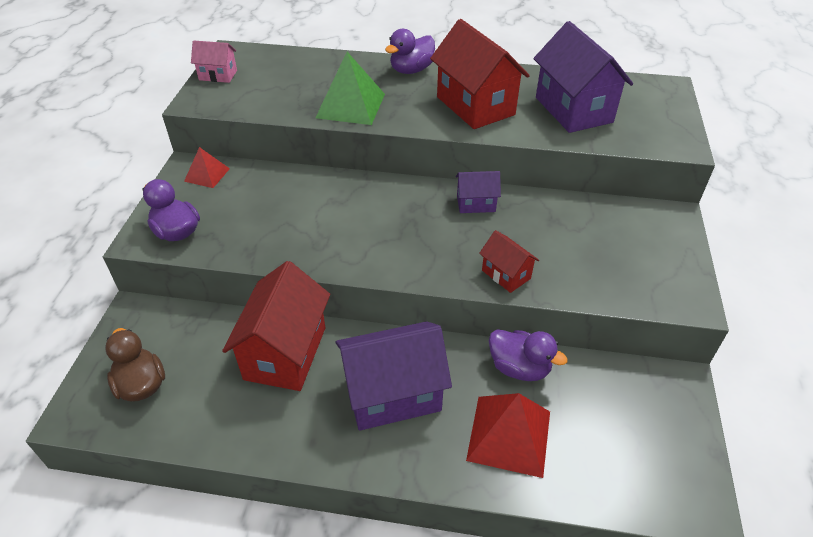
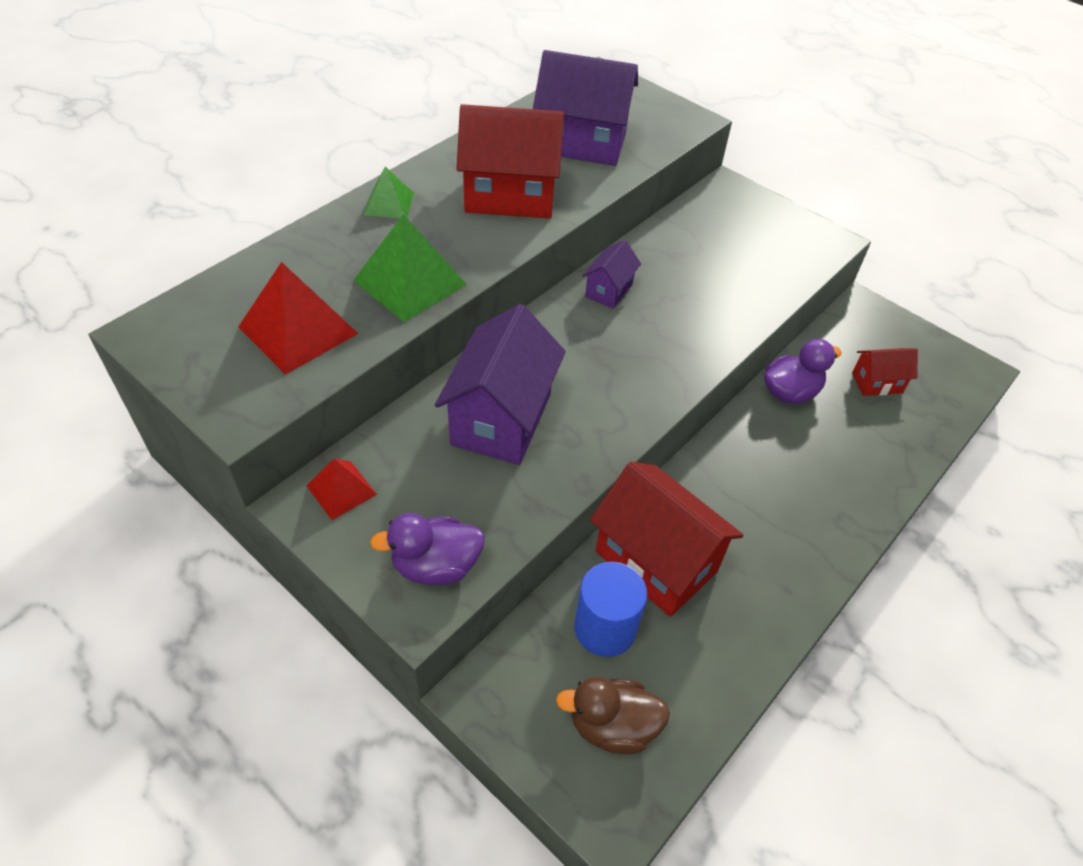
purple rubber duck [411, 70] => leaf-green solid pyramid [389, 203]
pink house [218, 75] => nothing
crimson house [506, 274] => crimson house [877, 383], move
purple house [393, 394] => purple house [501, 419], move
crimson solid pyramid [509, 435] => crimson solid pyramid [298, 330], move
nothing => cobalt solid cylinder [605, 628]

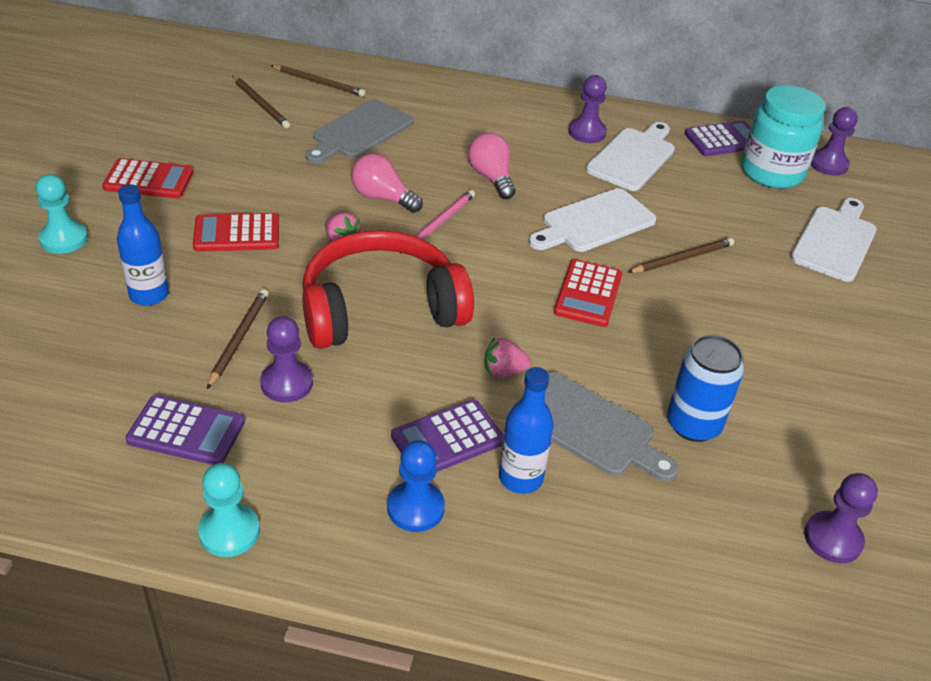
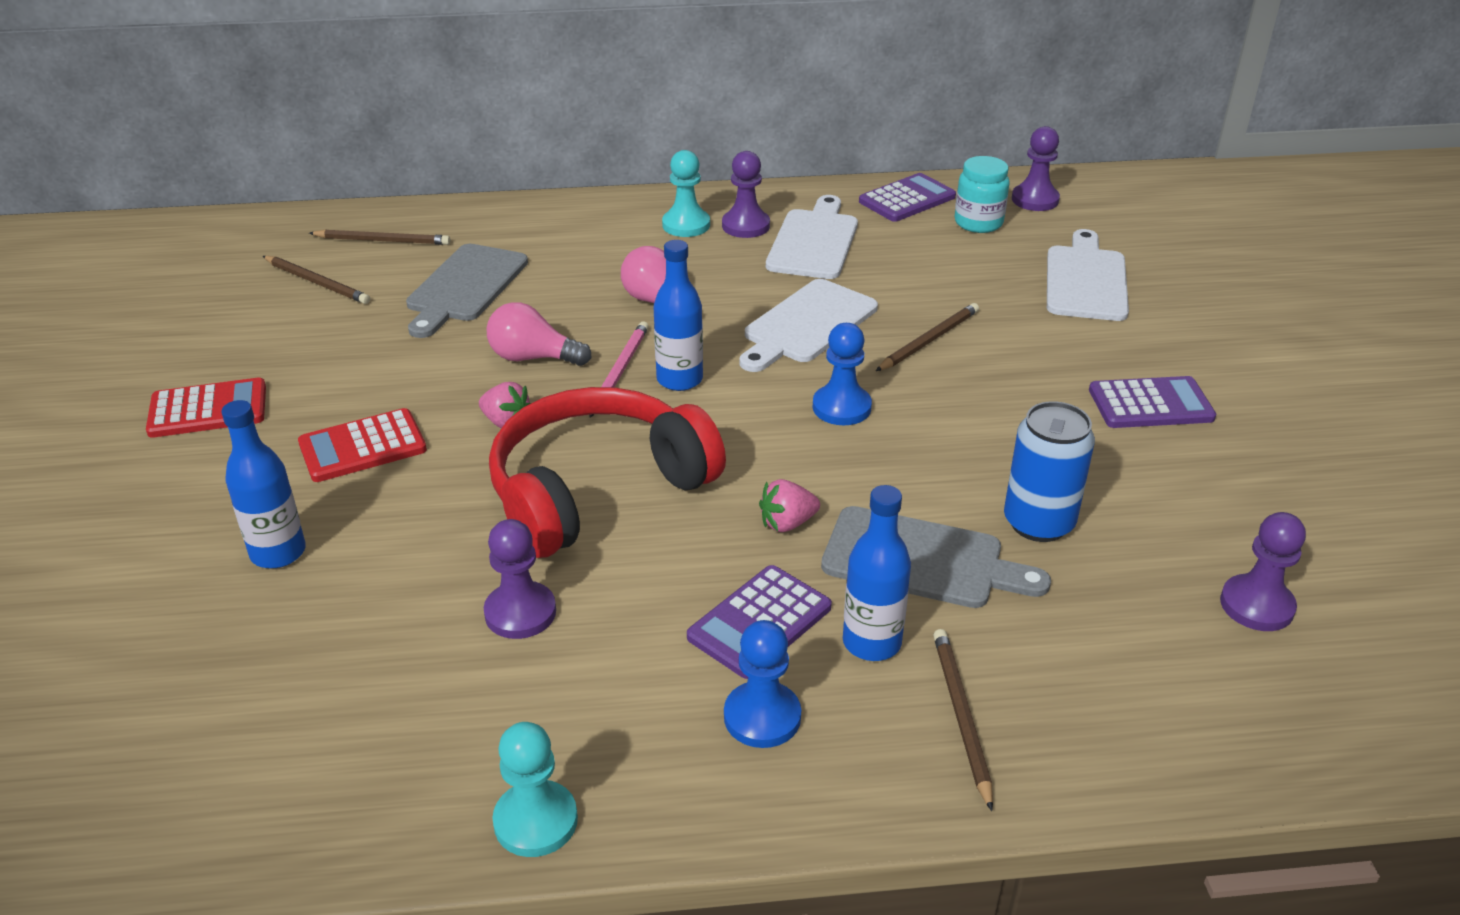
teal jar [771, 173] => teal jar [978, 223], x0.62
teal game pawn [64, 239] => teal game pawn [686, 225], move
crimson adding machine [588, 294] => cobalt game pawn [841, 407]
russet wooden pencil [238, 339] => russet wooden pencil [961, 717], move
purple adding machine [186, 431] => purple adding machine [1150, 404], move
nothing => cobalt bottle [679, 379]

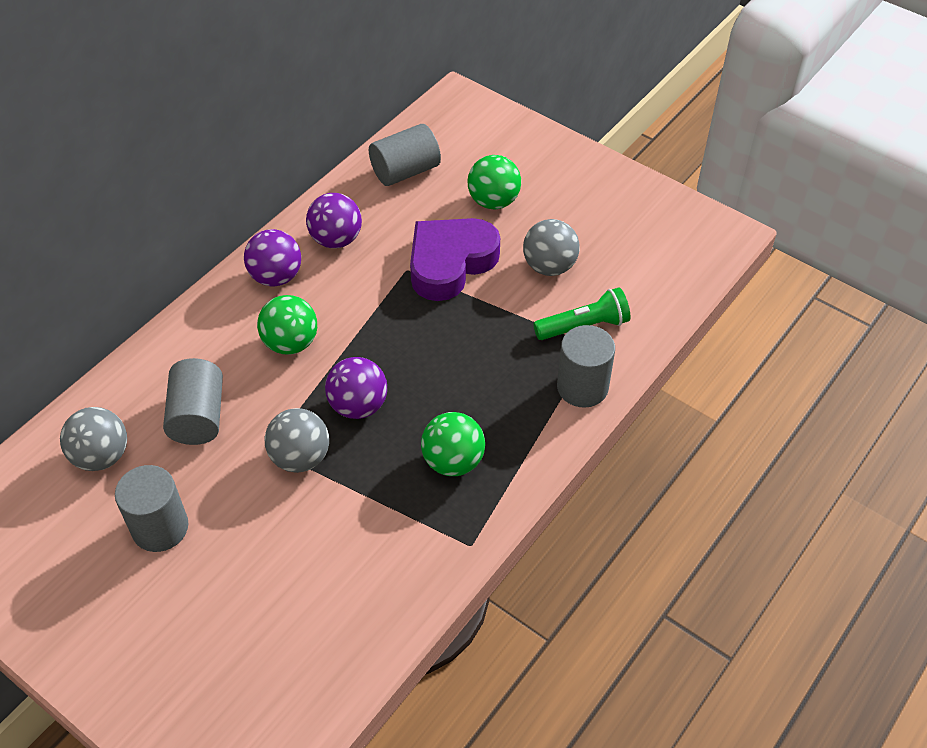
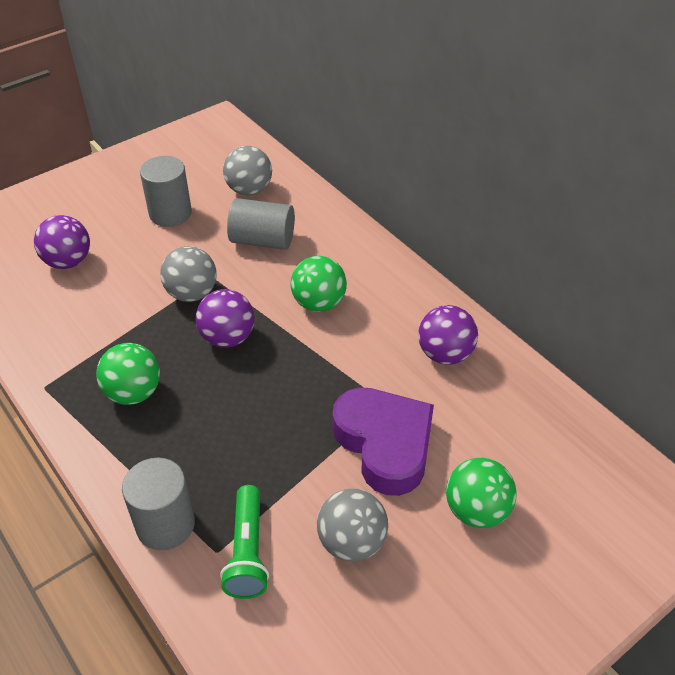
grey solid cylinder [405, 171] => nothing
purple ball [276, 277] => purple ball [68, 261], move

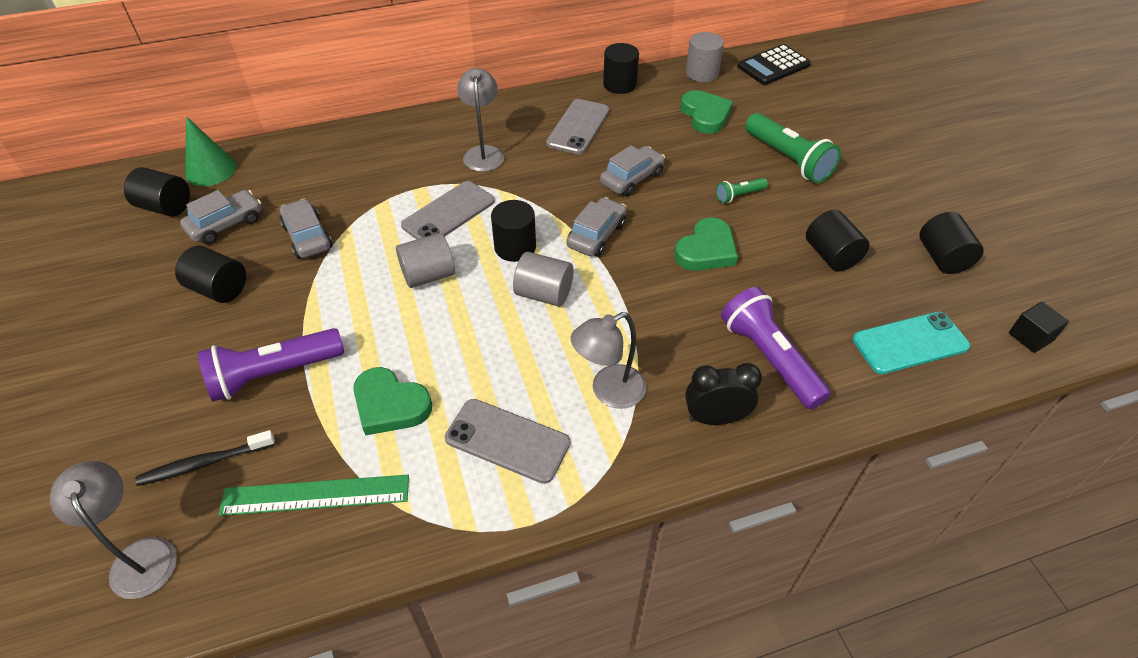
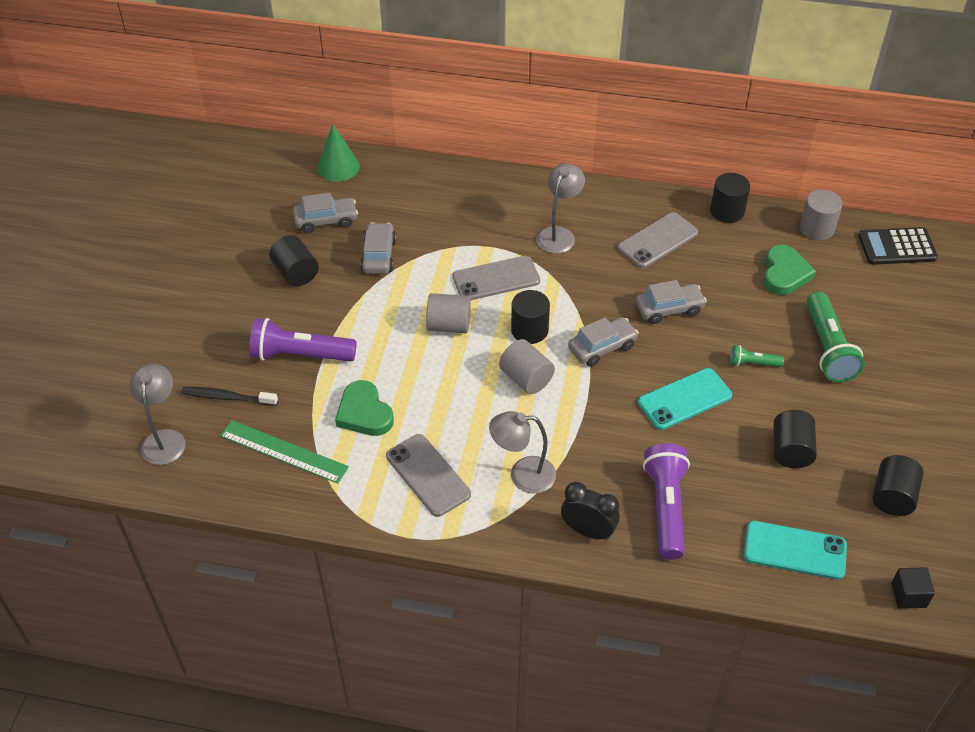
jet-black solid cylinder [165, 207] => nothing
leaf-green love heart [706, 250] => teal phone [684, 399]

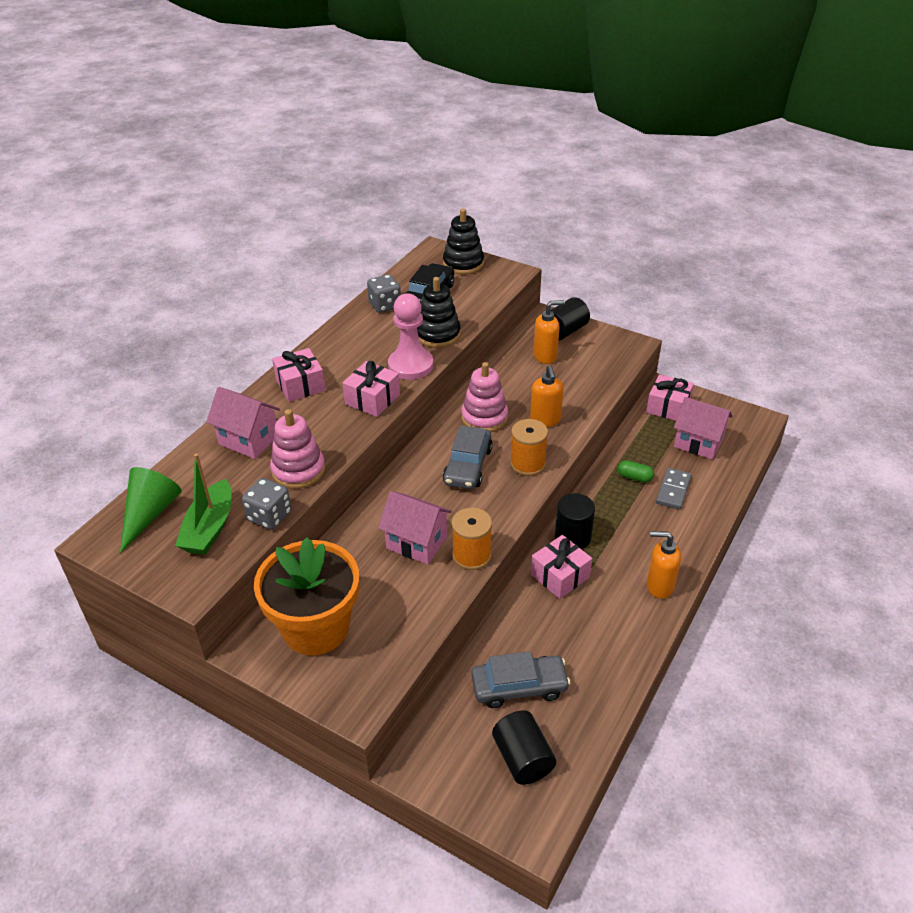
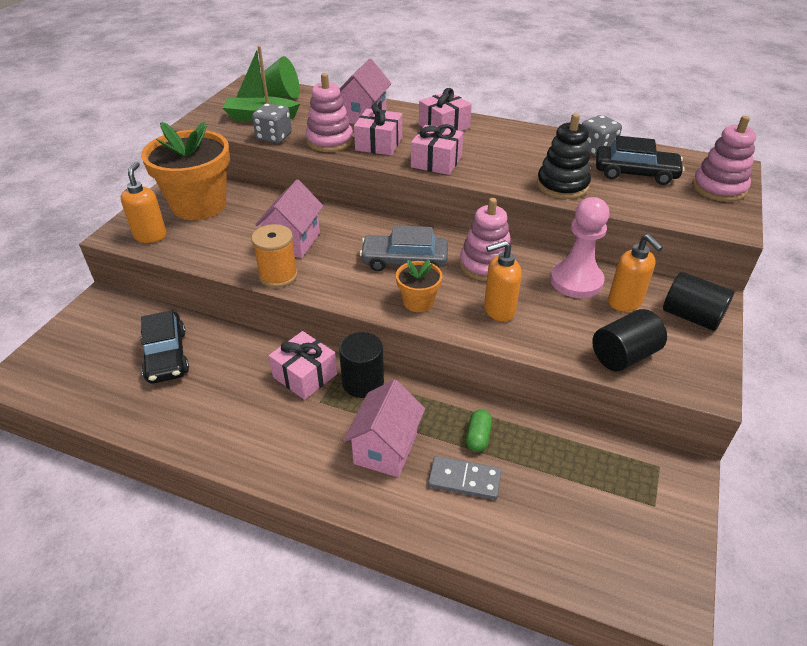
jet-black stacking rings [463, 264] => pink stacking rings [719, 188]
pink game pawn [410, 365] => pink game pawn [576, 281], move
pink gift [668, 407] => pink gift [379, 144], move
pink house [698, 443] => pink house [385, 448], move
orange reel of thread [527, 464] => orange potted plant [418, 302]
orange soap pump [659, 586] => orange soap pump [150, 236], move
grey toy car [519, 687] => jet-black toy car [166, 355]
jet-black solid cylinder [523, 758] => jet-black solid cylinder [624, 356], move

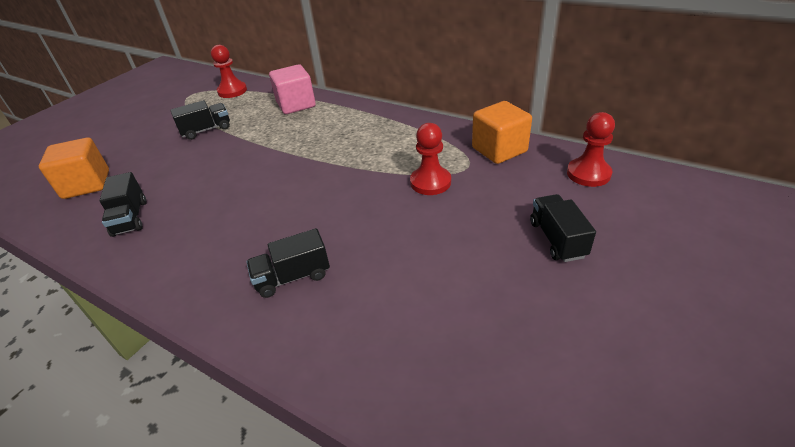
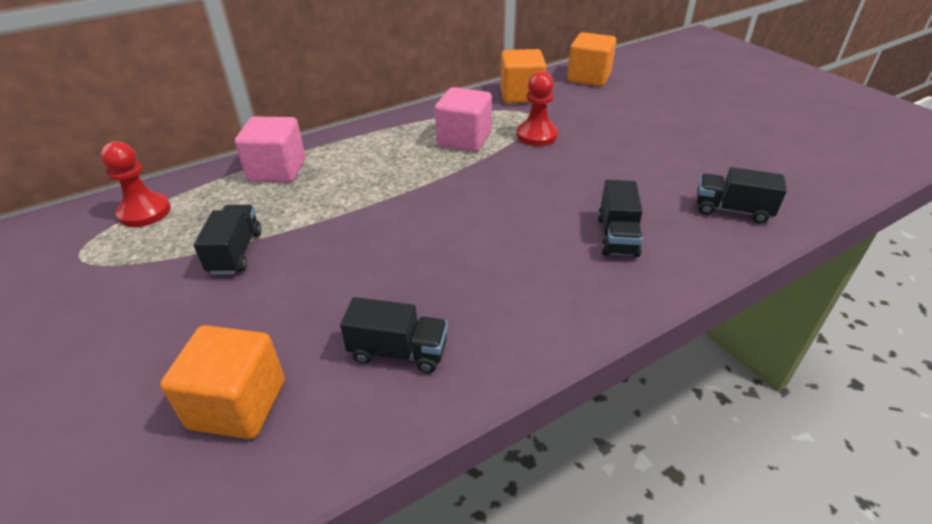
crimson game pawn [588, 174] => orange cube [589, 77]
jet-black lorry [557, 239] => jet-black lorry [732, 210], move
nothing => pink cube [464, 139]

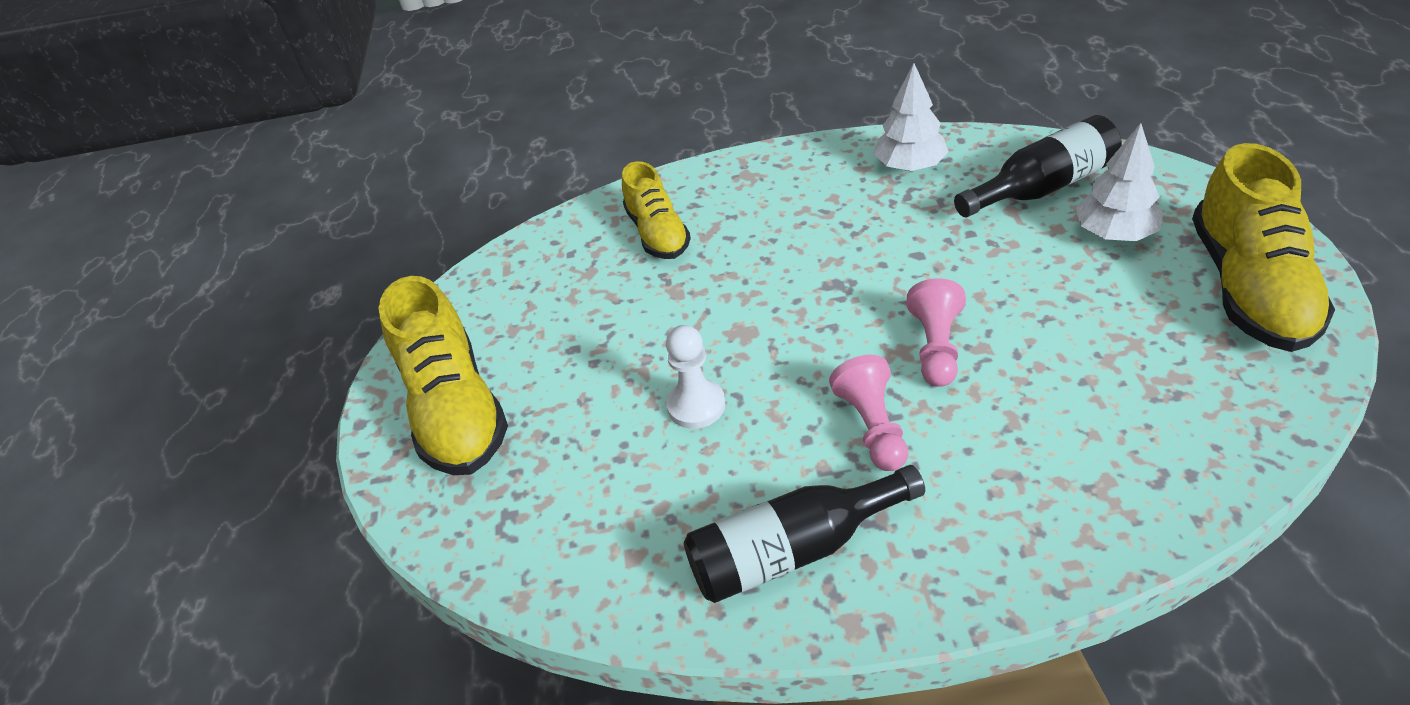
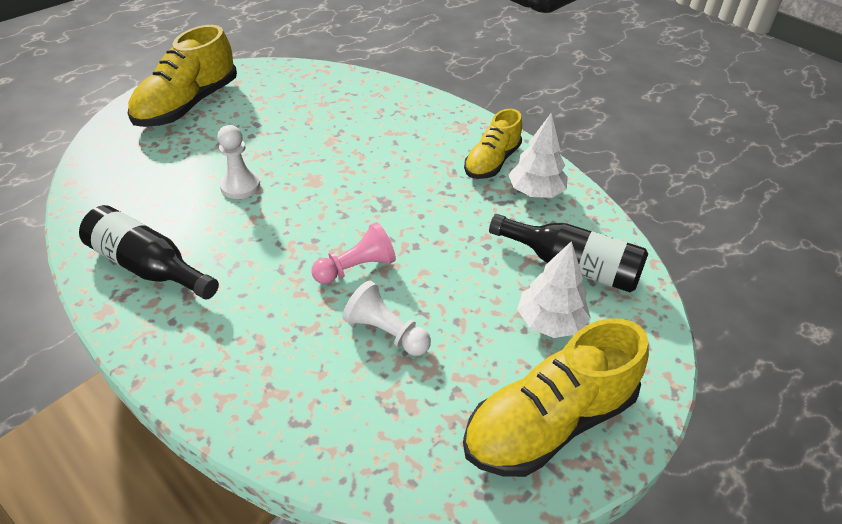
golden shoe [658, 233] => golden shoe [492, 162], move
pink game pawn [872, 427] => nothing
nothing => snow-white game pawn [386, 332]

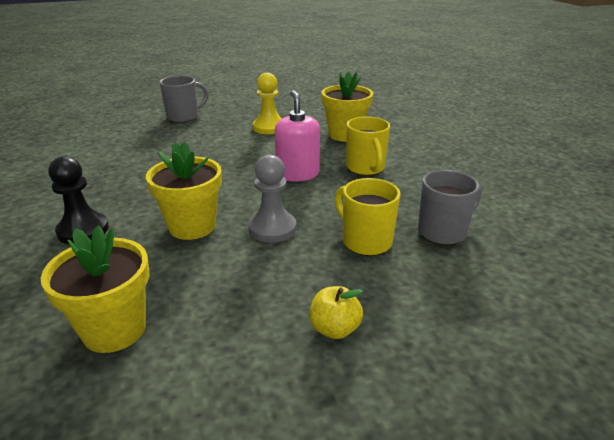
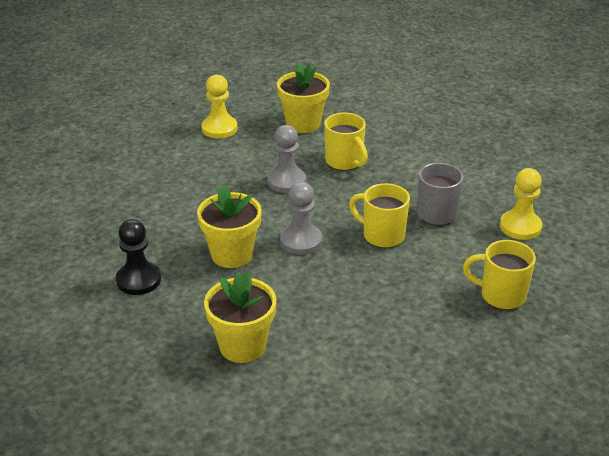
grey tea mug [184, 117] => nothing
pink soap pump [297, 174] => grey game pawn [286, 181]
golden apple fruit [334, 329] => nothing
nothing => golden game pawn [520, 227]
nothing => golden tea mug [501, 295]

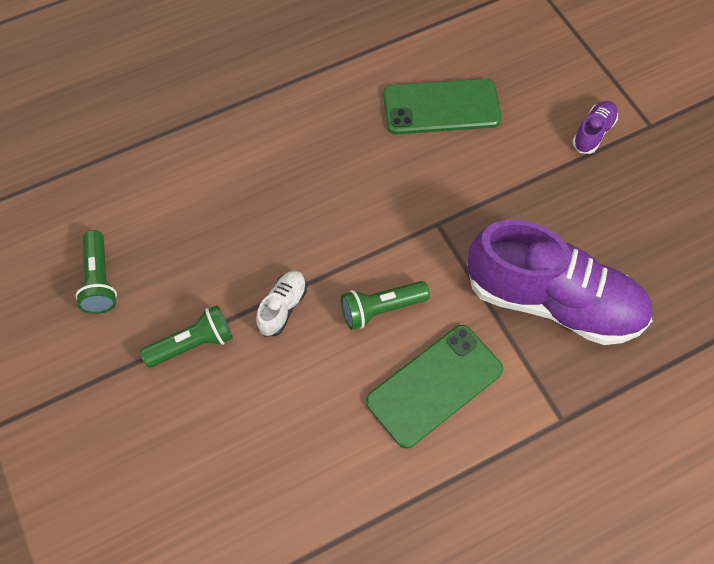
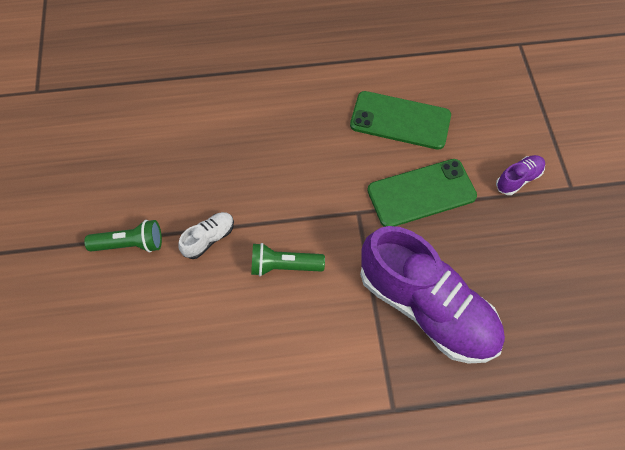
leaf-green pocket torch [99, 280] => nothing
leaf-green phone [434, 385] => leaf-green phone [421, 193], move

